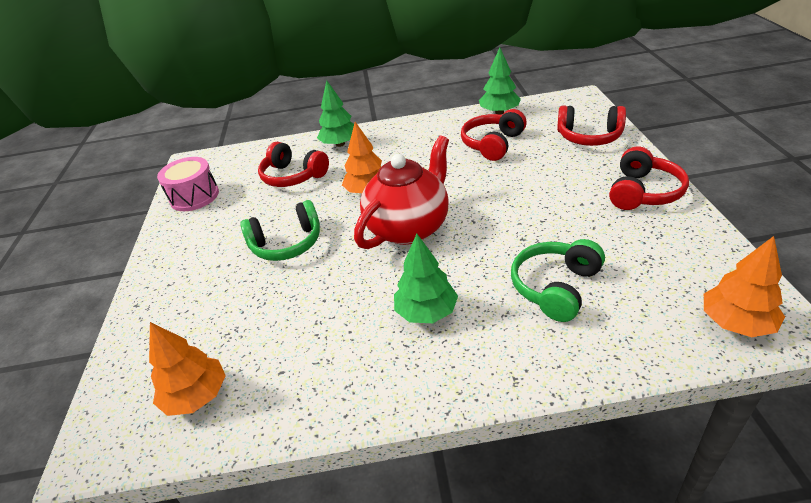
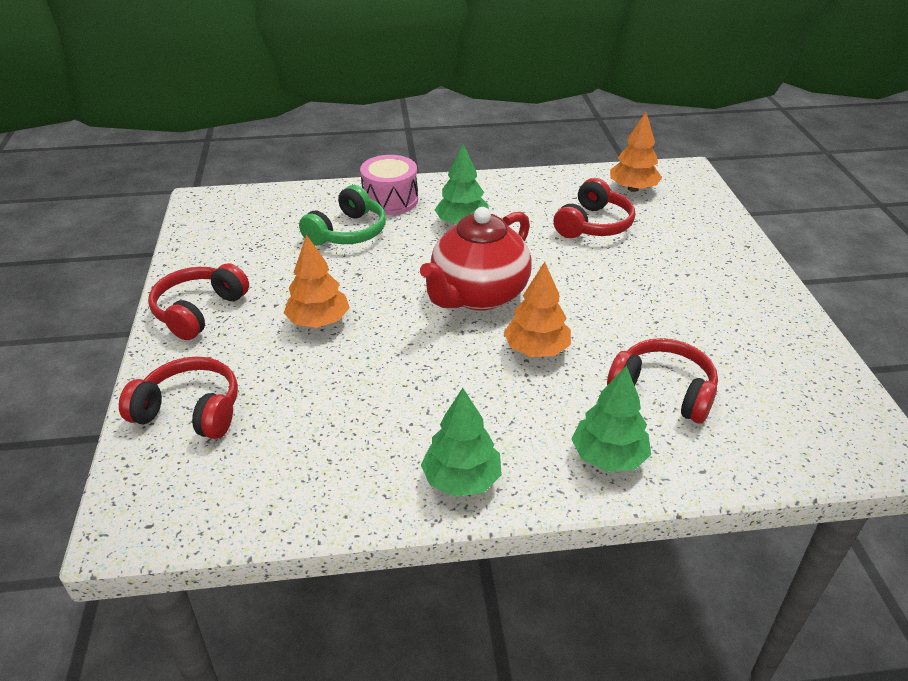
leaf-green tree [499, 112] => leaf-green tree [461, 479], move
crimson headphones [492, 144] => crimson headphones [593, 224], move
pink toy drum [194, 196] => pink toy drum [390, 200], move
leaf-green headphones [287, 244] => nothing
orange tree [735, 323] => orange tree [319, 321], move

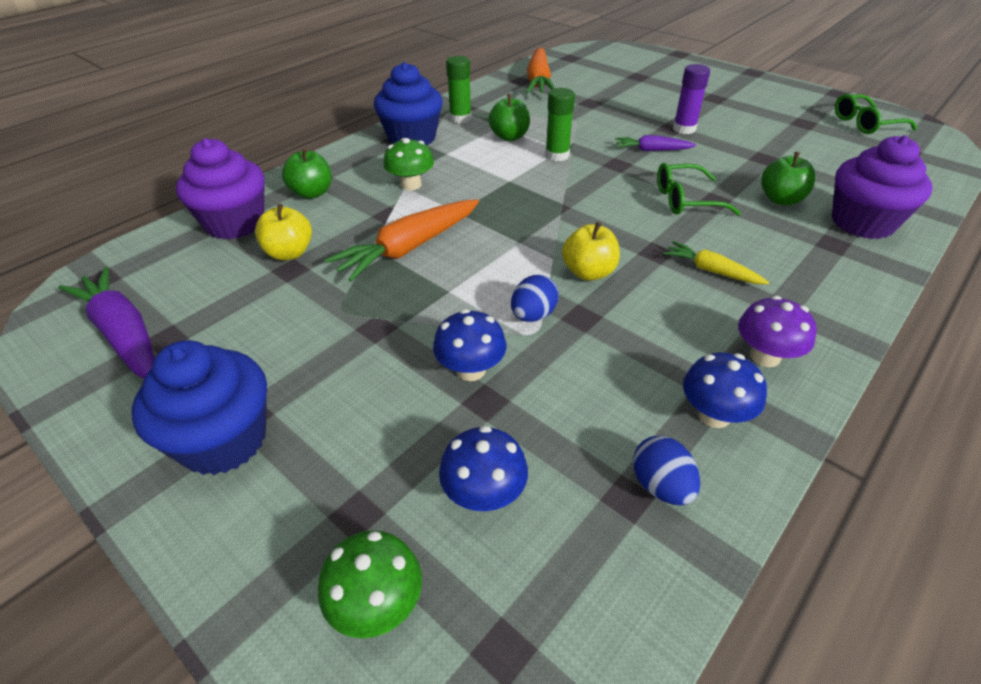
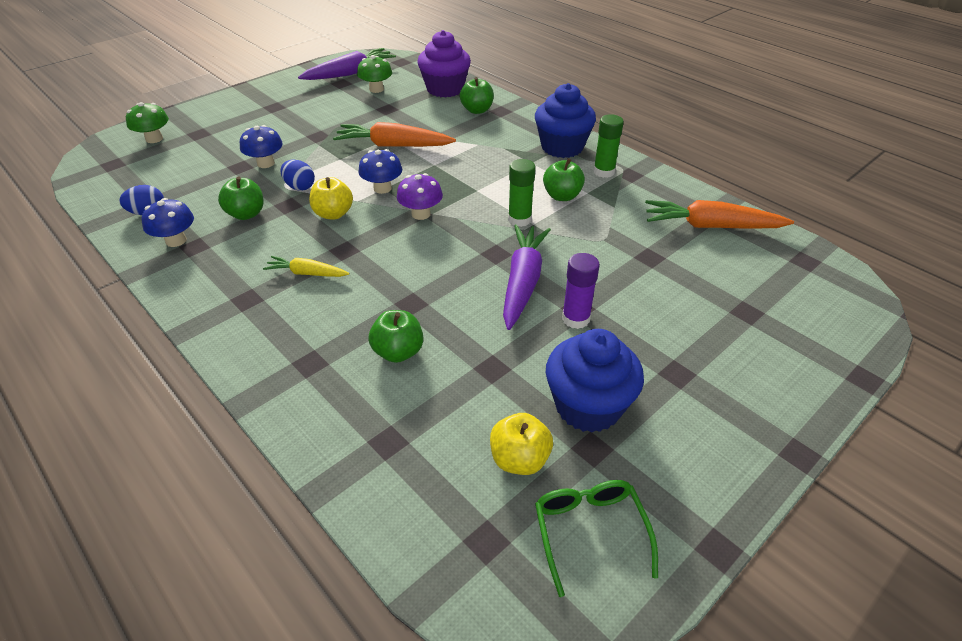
purple toy carrot [652, 150] => purple toy carrot [523, 282], x1.79
purple fairy cake [862, 222] => nothing
leaf-green mushroom [411, 185] => leaf-green mushroom [376, 89], move
leaf-green spectacles [686, 200] => nothing
orange toy carrot [409, 248] => orange toy carrot [393, 145], 45 degrees counterclockwise
golden apple fruit [289, 253] => golden apple fruit [519, 459], move
golden toy carrot [711, 271] => golden toy carrot [307, 273], 120 degrees counterclockwise
purple mushroom [765, 356] => purple mushroom [421, 214], move
cobalt fairy cake [224, 440] => cobalt fairy cake [588, 406], move
cobalt mushroom [484, 494] => cobalt mushroom [382, 188], move
nothing => leaf-green apple fruit [246, 214]

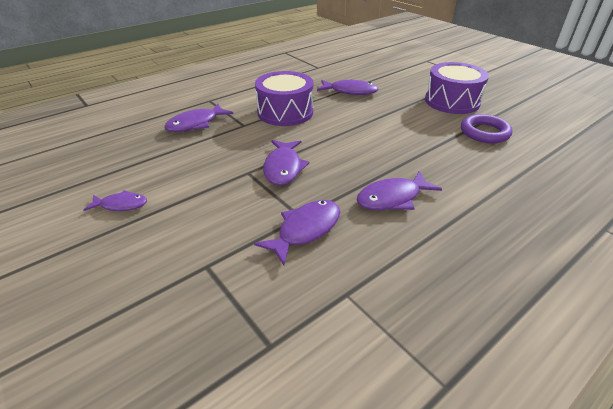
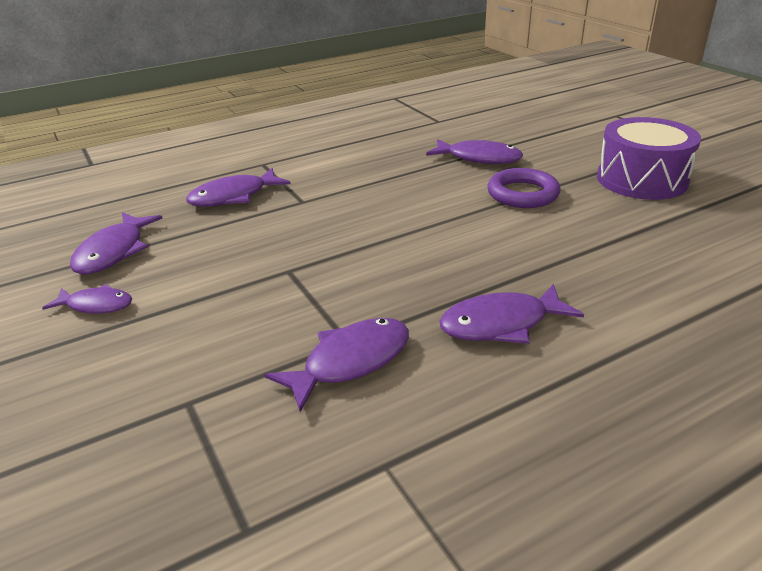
purple toy drum [285, 112] => nothing
purple torus [484, 132] => purple torus [522, 194], move
purple toy fish [283, 168] => purple toy fish [114, 252], move

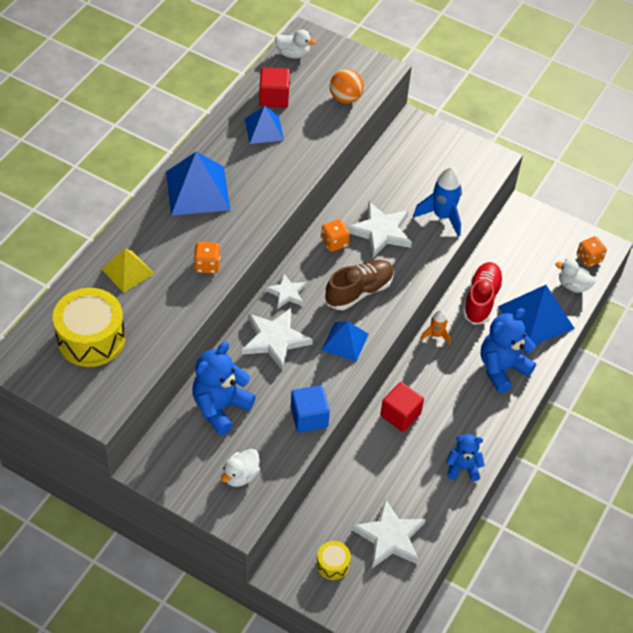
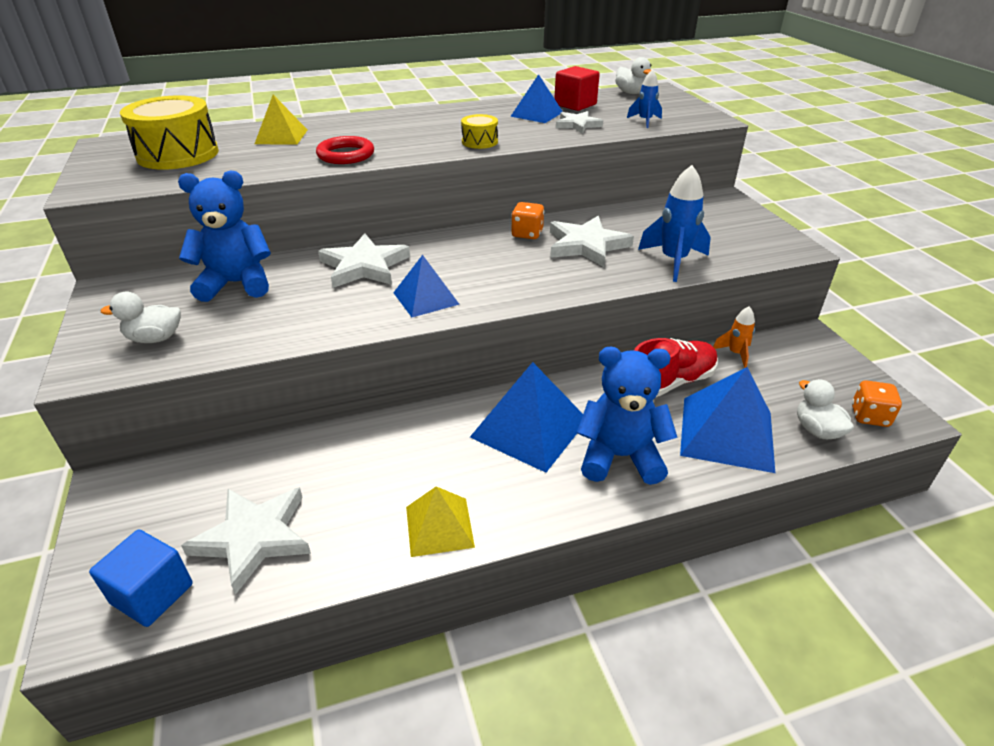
orange ball [345, 98] => cobalt rocket [645, 121]
cobalt solid pyramid [198, 190] => cobalt solid pyramid [529, 428], move
orange dice [207, 265] => crimson torus [346, 155]
russet shoe [359, 291] => nothing
snow-white star [287, 293] => snow-white star [577, 125], move
orange rocket [436, 335] => orange rocket [735, 354], move
crimson cube [400, 415] => nothing
cobalt cube [309, 417] => cobalt cube [152, 594], move
cobalt teddy [463, 467] => golden solid pyramid [439, 526]
golden toy drum [333, 564] => golden toy drum [479, 142], move

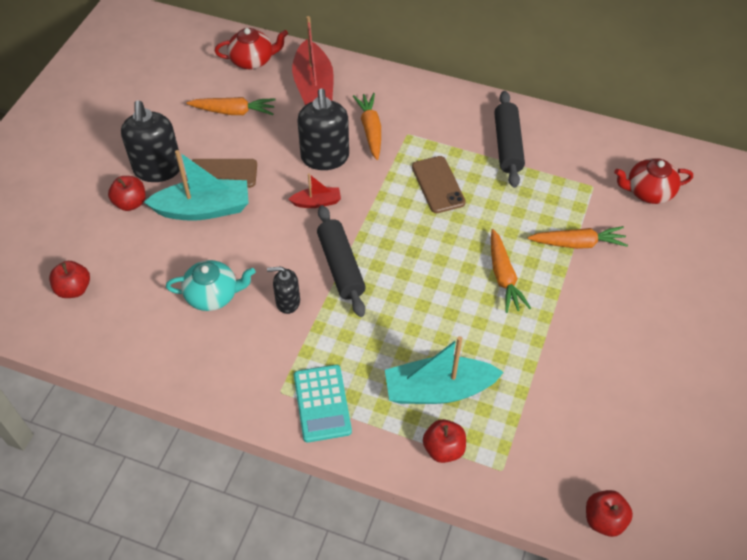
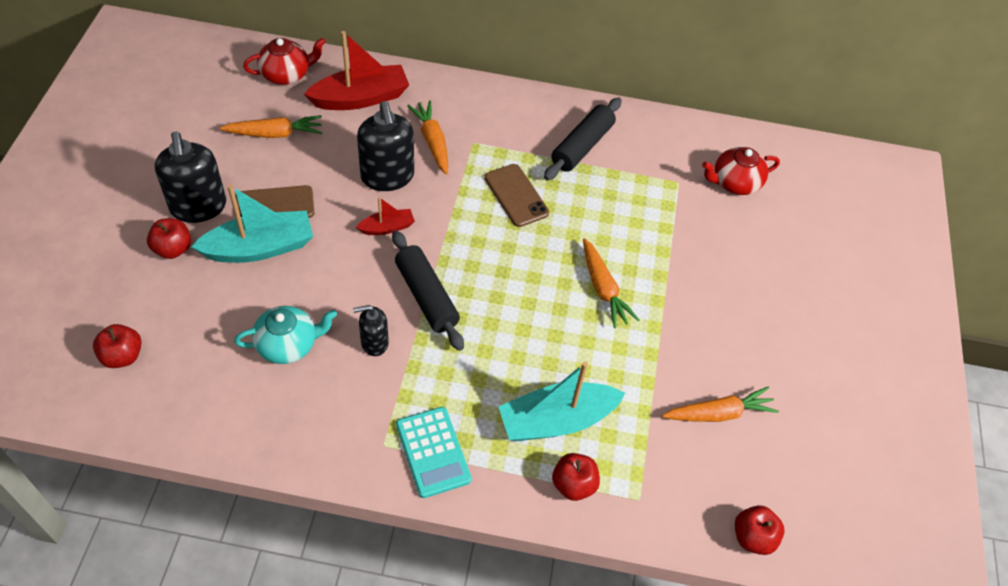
crimson toy boat [313, 86] => crimson toy boat [361, 98], 90 degrees counterclockwise
jet-black dough roller [507, 145] => jet-black dough roller [582, 146], 45 degrees clockwise
orange toy carrot [578, 243] => orange toy carrot [719, 413], move

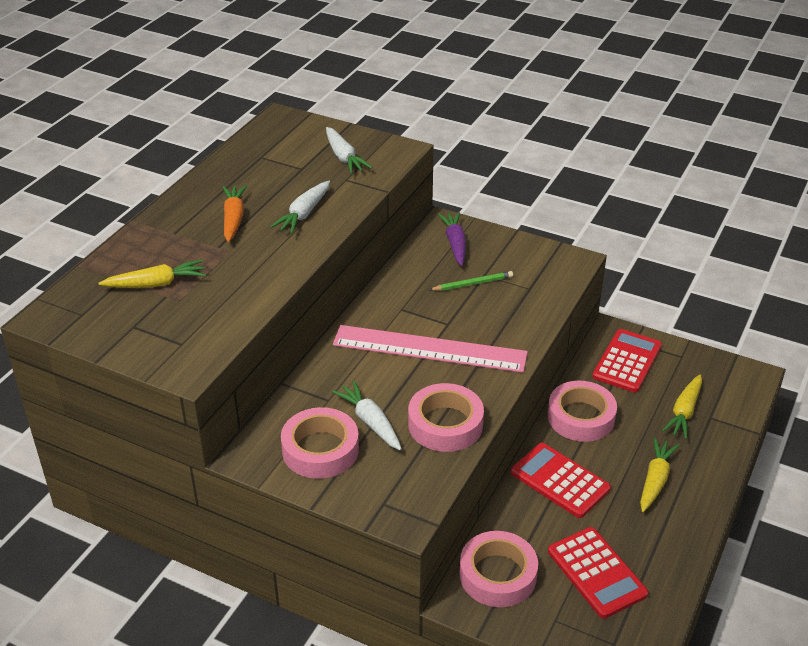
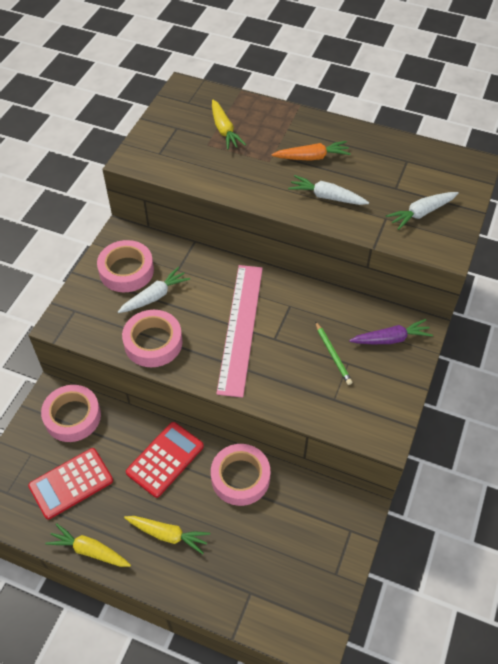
crimson adding machine [627, 361] => nothing
golden toy carrot [684, 412] => golden toy carrot [90, 550], move

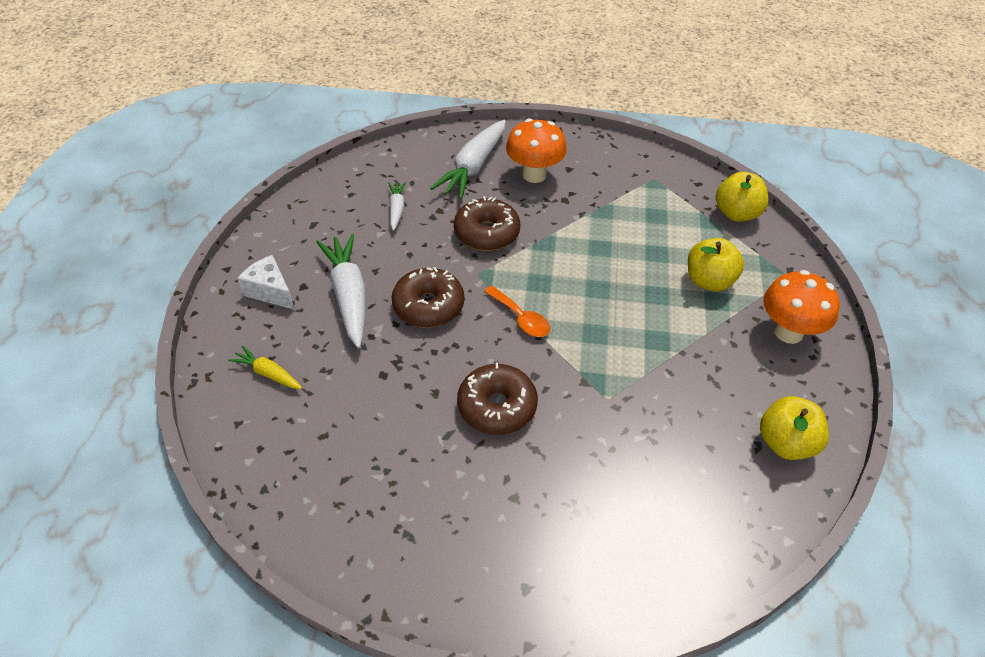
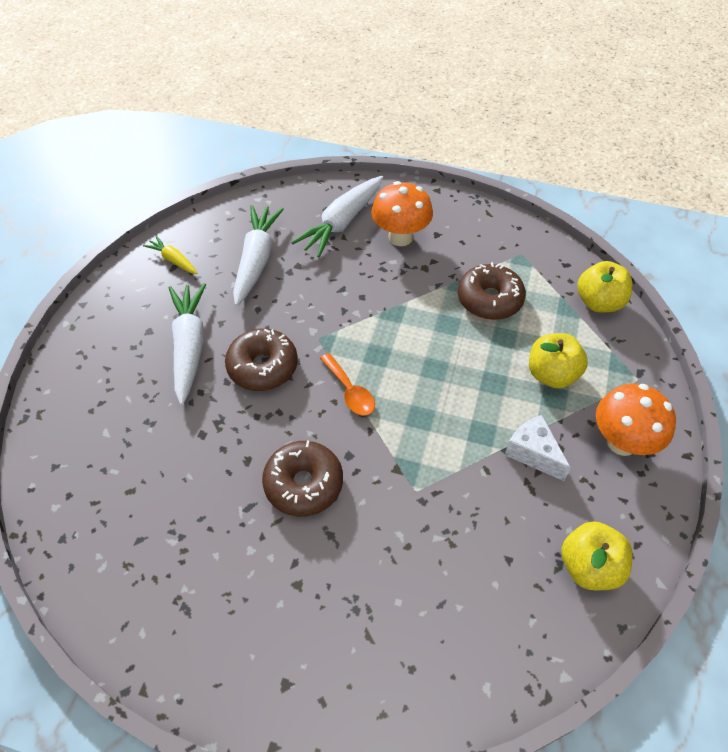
snow-white toy carrot [396, 209] => snow-white toy carrot [256, 260], x1.93
russet doughnut [486, 233] => russet doughnut [489, 300], move
snow-white cheese wedge [270, 291] => snow-white cheese wedge [533, 453], move
golden toy carrot [268, 373] => golden toy carrot [173, 260], move

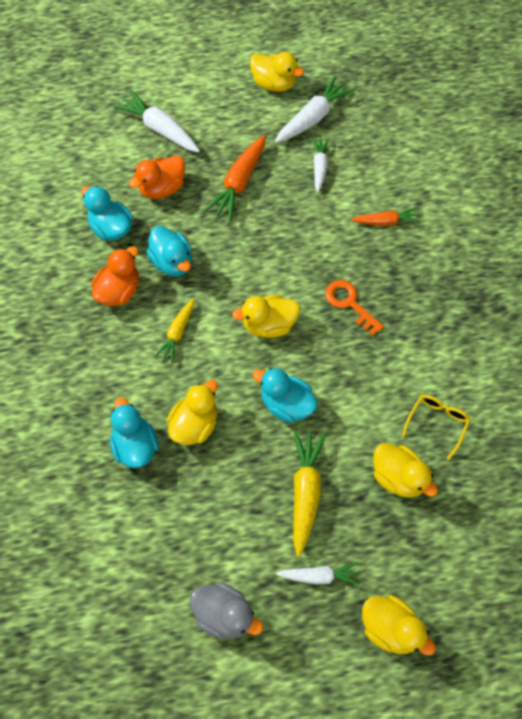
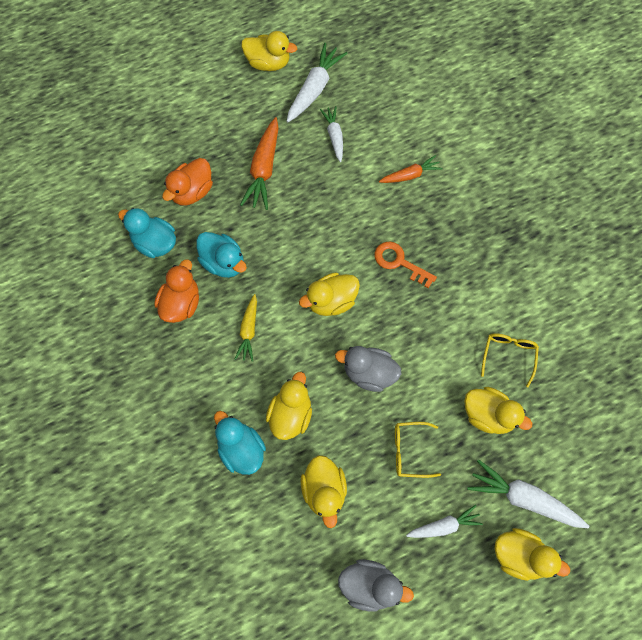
snow-white toy carrot [159, 129] => snow-white toy carrot [523, 498], move
teal rubber duck [286, 404] => grey rubber duck [369, 373]
golden toy carrot [305, 491] => golden spectacles [409, 451]
nothing => golden rubber duck [324, 490]

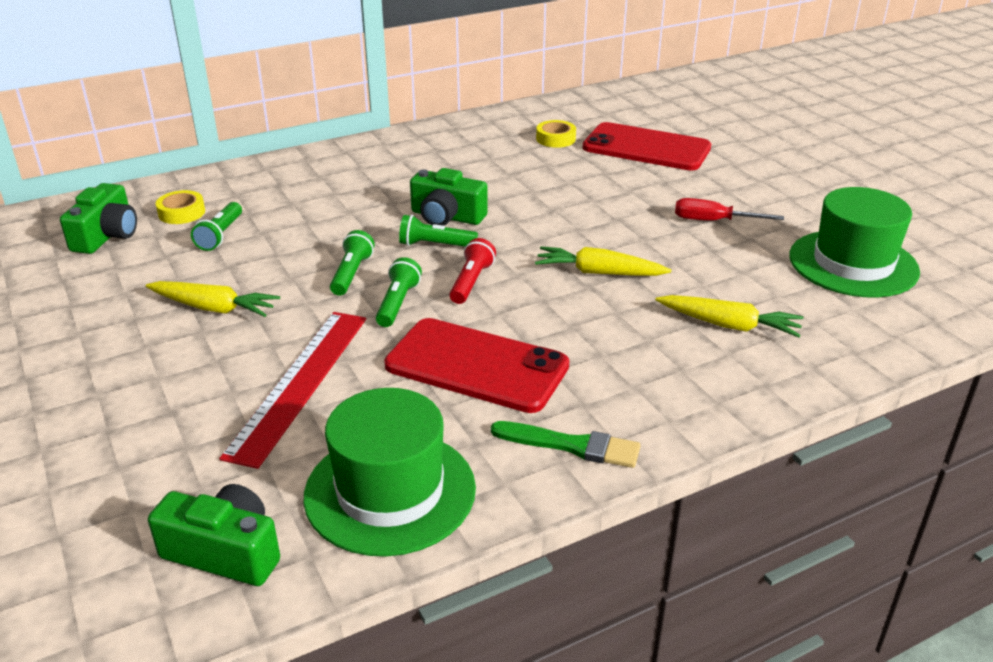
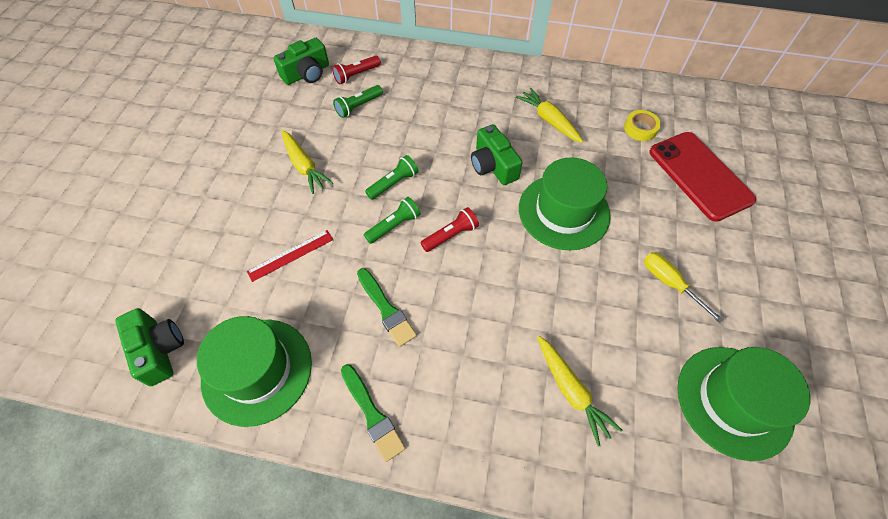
golden tape [181, 213] => crimson pocket torch [356, 75]
crimson flat screwdriver [713, 221] => golden flat screwdriver [669, 283]
leaf-green pocket torch [435, 245] => nothing
golden toy carrot [599, 273] => golden toy carrot [549, 120], move
crimson measuring stick [300, 383] => crimson measuring stick [291, 255], x0.55
crimson phone [476, 366] => leaf-green brush [386, 309]
nothing => leaf-green tall hat [563, 211]

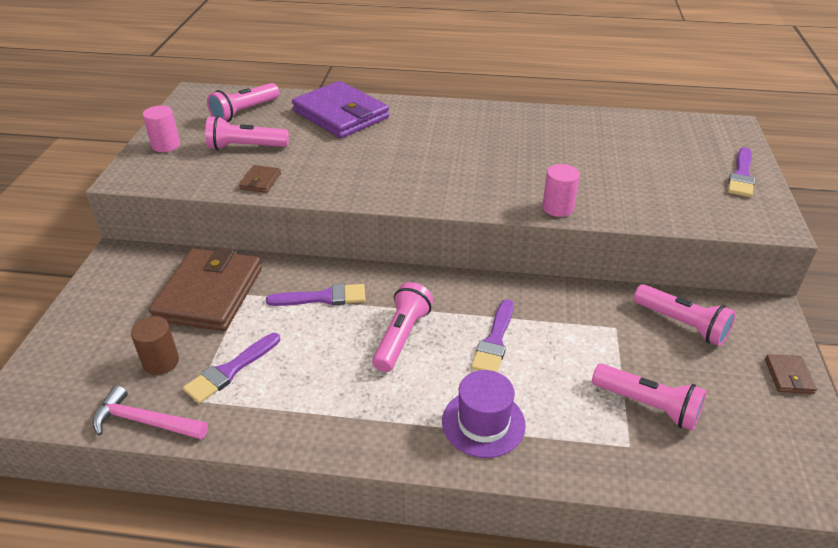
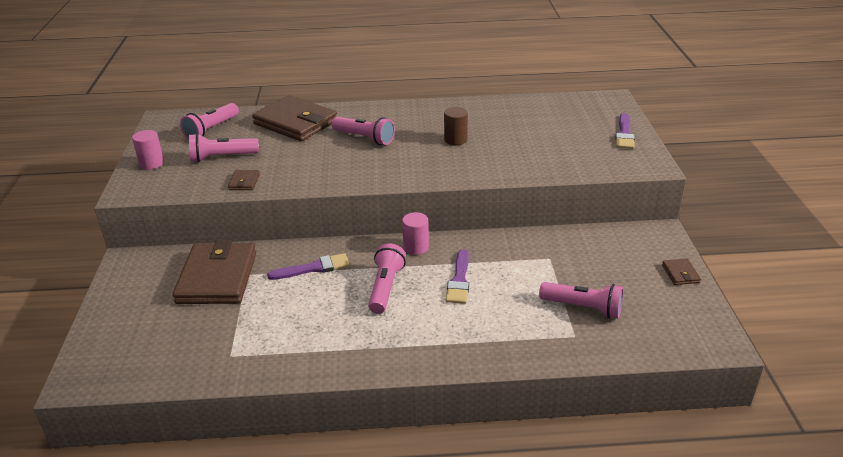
purple card wallet [340, 114] => russet card wallet [295, 123]
pink solid cylinder [557, 208] => pink solid cylinder [416, 247], move
pink pocket torch [682, 324] => pink pocket torch [365, 138], move
russet solid cylinder [161, 362] => russet solid cylinder [455, 140], move
purple brush [230, 370] => nothing
purple tall hat [483, 423] => nothing
pink hammer [145, 421] => nothing

